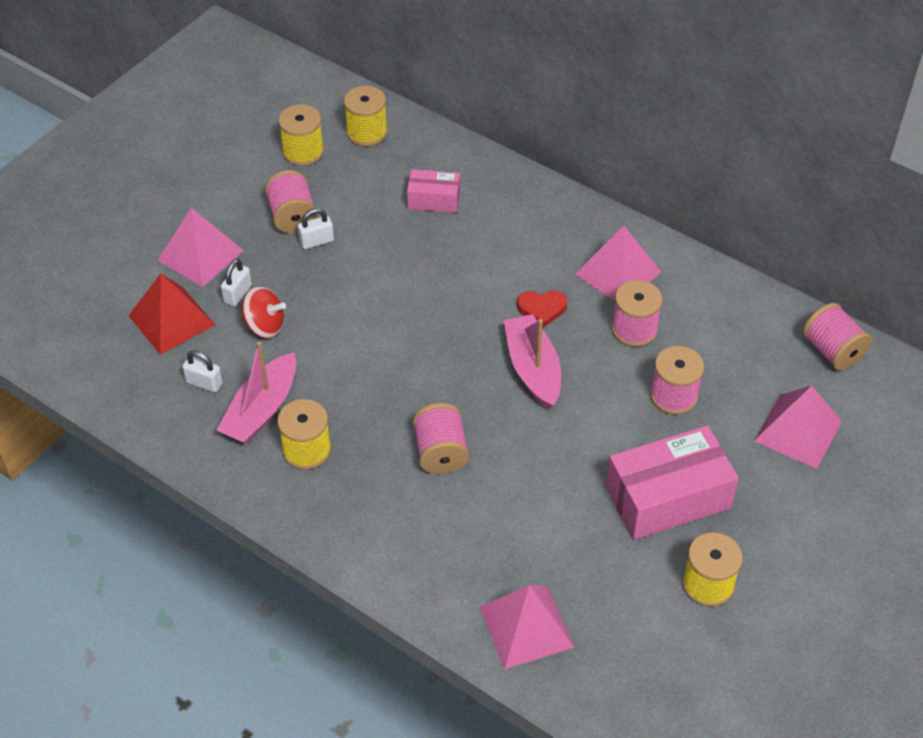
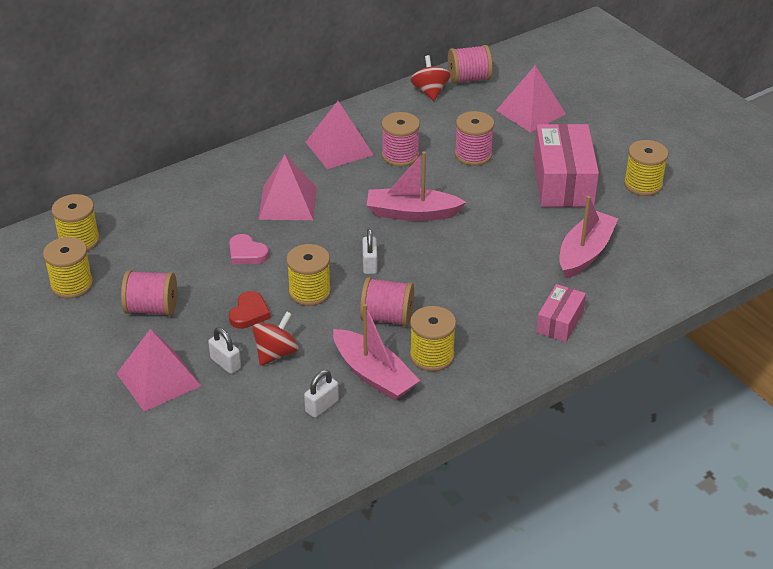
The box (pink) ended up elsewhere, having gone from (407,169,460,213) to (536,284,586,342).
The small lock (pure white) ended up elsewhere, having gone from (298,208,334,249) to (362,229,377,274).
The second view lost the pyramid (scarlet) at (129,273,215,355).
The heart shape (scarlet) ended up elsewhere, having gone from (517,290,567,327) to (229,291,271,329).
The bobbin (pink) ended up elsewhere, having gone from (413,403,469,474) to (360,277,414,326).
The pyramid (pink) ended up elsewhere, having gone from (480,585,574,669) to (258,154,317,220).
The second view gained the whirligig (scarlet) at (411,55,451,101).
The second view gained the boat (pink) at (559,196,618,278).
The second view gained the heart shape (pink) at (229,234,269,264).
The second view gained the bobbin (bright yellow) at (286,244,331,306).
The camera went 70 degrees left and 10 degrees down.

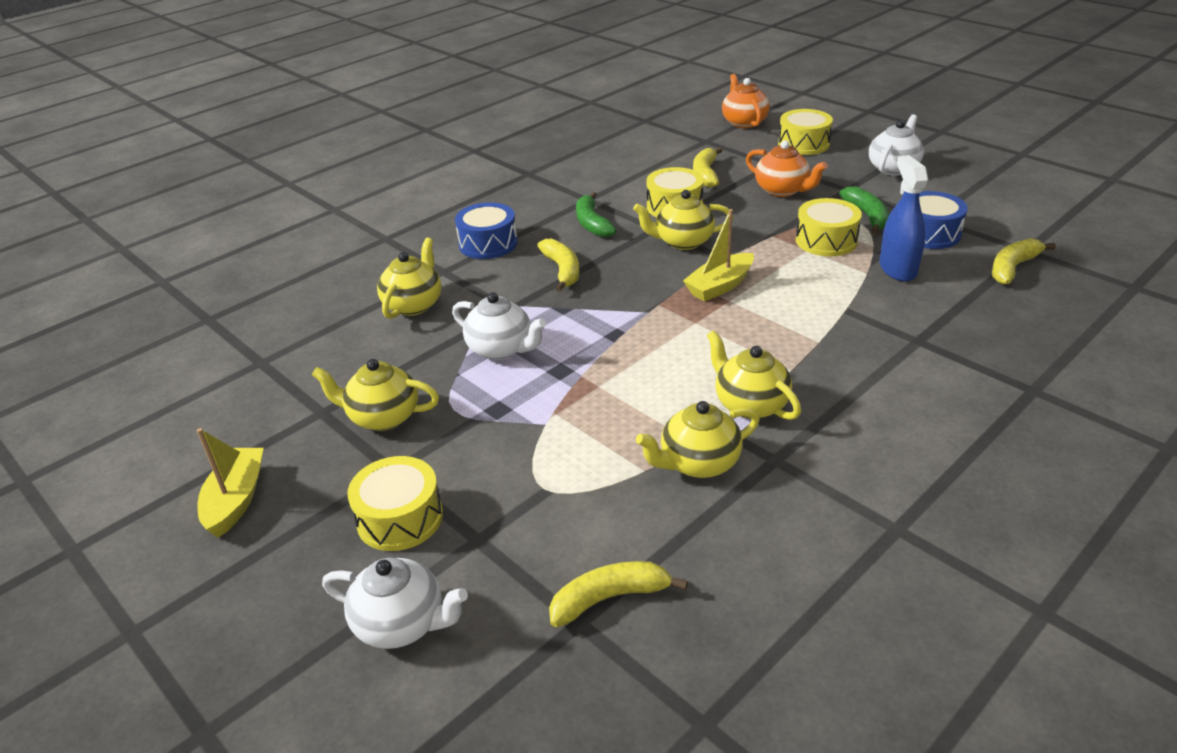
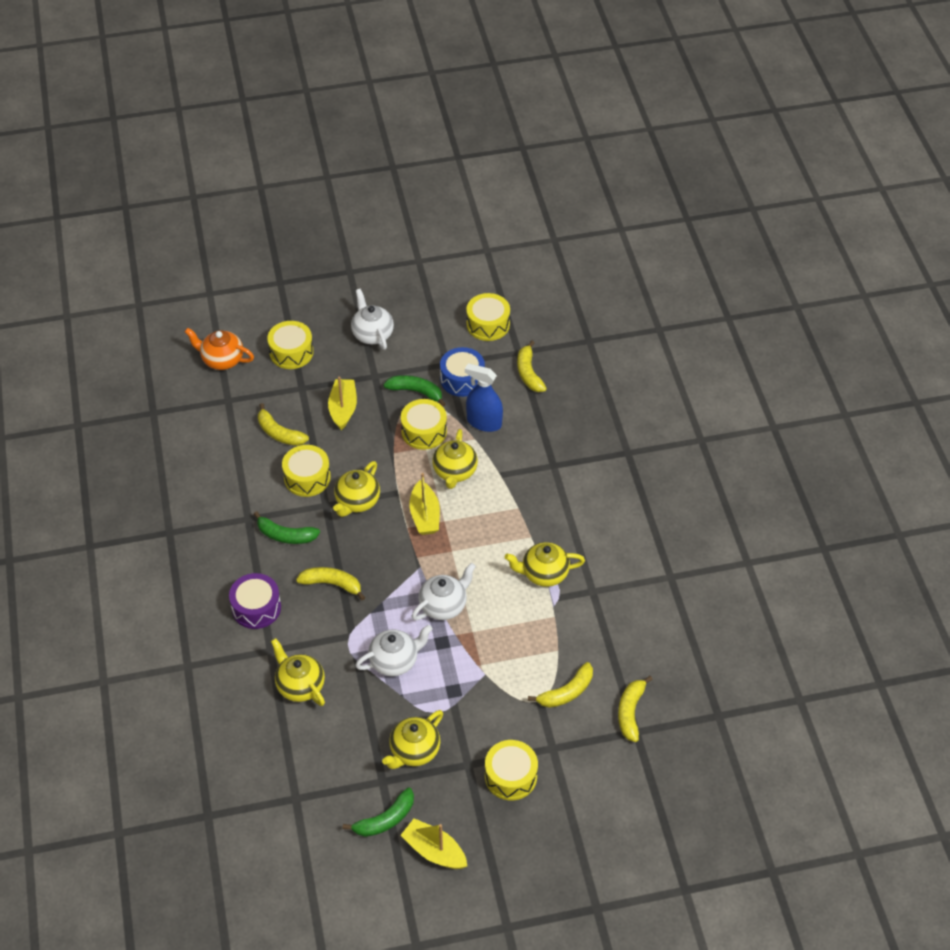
Where the china teapot (orange) stood at (746,140,827,197), the boat (bright yellow) came to stand at (328,377,357,430).
What was the drum (blue) at (455,202,518,259) turned into the drum (violet) at (229,573,281,629).
The china teapot (bright yellow) ended up elsewhere, having gone from (636,401,760,478) to (432,429,478,489).
The china teapot (pure white) ended up elsewhere, having gone from (322,558,468,649) to (412,563,476,620).
The second view gained the drum (bright yellow) at (466,293,510,341).
The second view gained the banana fruit (bright yellow) at (528,662,593,708).
The second view gained the banana fruit (leaf-green) at (343,787,414,837).
The camera went 60 degrees left and 15 degrees up.

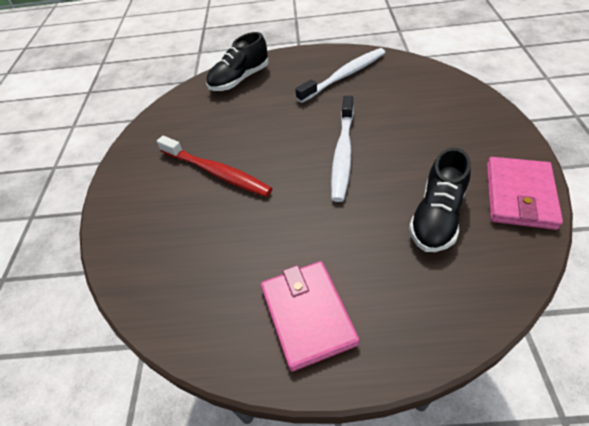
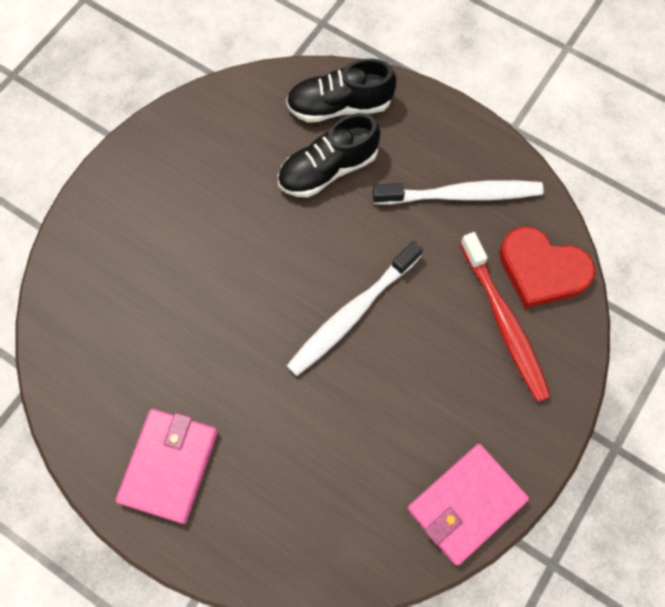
The tooth brush (scarlet) ended up elsewhere, having gone from (157,136,272,197) to (460,232,551,402).
The shoe (ebony) ended up elsewhere, having gone from (409,148,471,252) to (278,113,380,197).
The second view gained the heart shape (scarlet) at (499,226,595,308).
The camera went 30 degrees right and 20 degrees up.

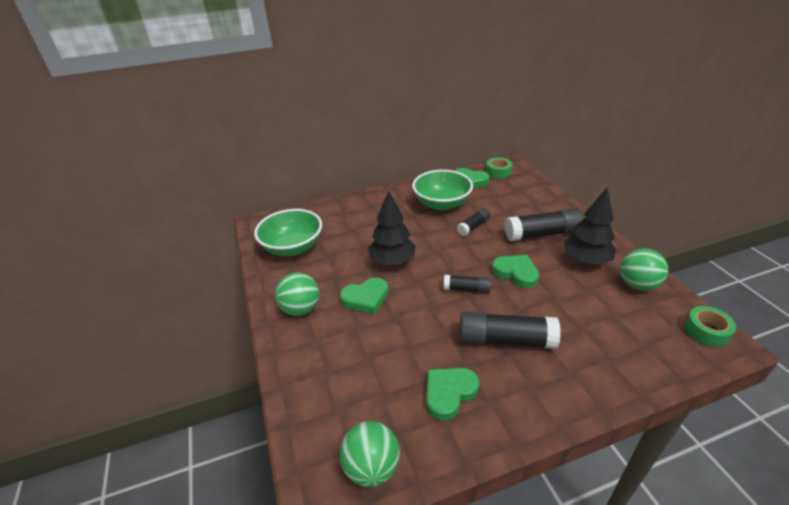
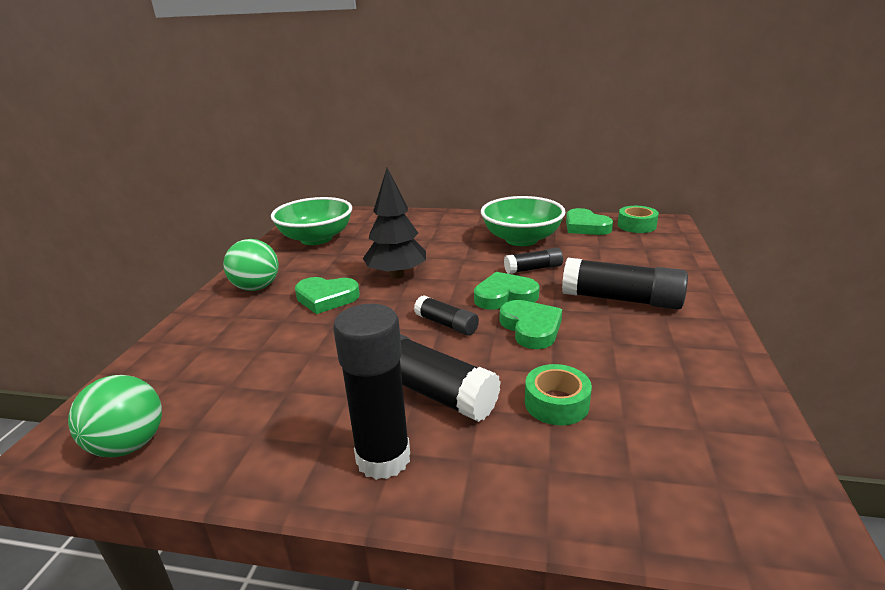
The second view lost the tree (ebony) at (564,188,616,265).
The second view lost the sphere (leaf-green) at (620,248,668,291).
The sticky tape (leaf-green) ended up elsewhere, having gone from (684,306,736,347) to (525,364,592,425).
The heart shape (leaf-green) ended up elsewhere, having gone from (427,368,479,421) to (474,272,540,310).
The second view gained the glue (ebony) at (333,304,410,480).
The camera went 30 degrees right and 10 degrees down.

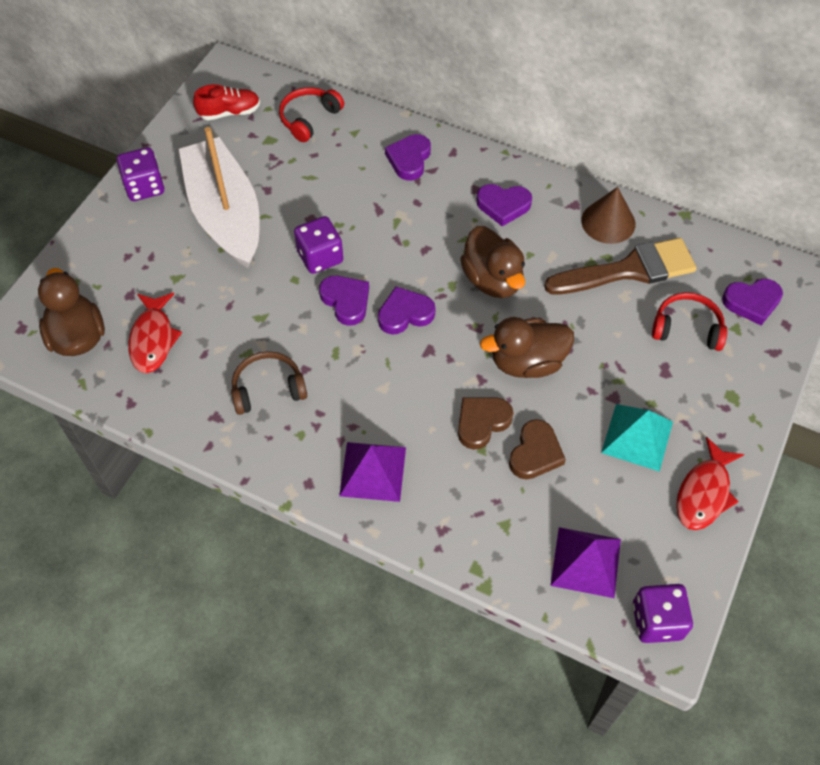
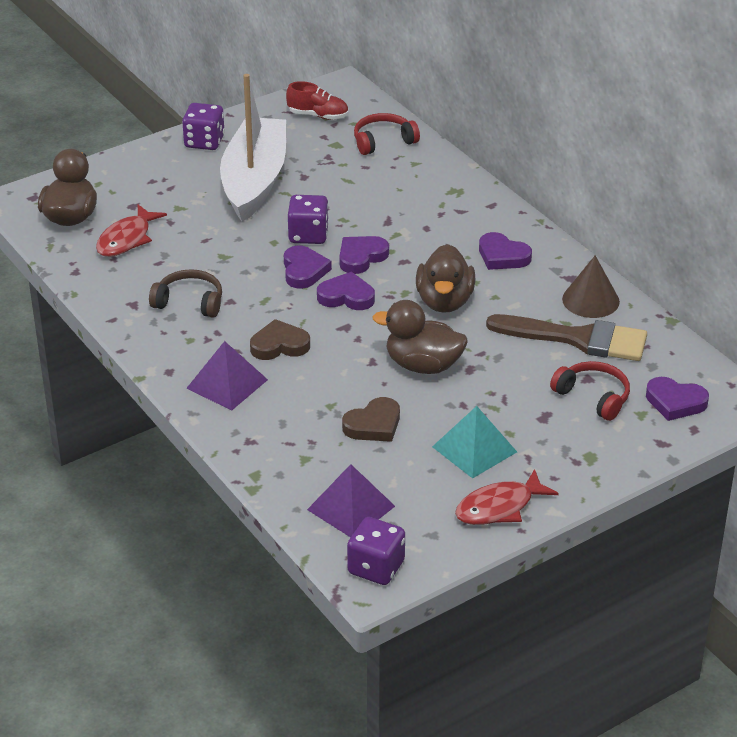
The heart shape (violet) ended up elsewhere, having gone from (385,134,431,181) to (339,236,389,274).
The heart shape (russet) ended up elsewhere, having gone from (458,398,513,450) to (250,319,310,360).
The camera went 30 degrees right and 20 degrees down.

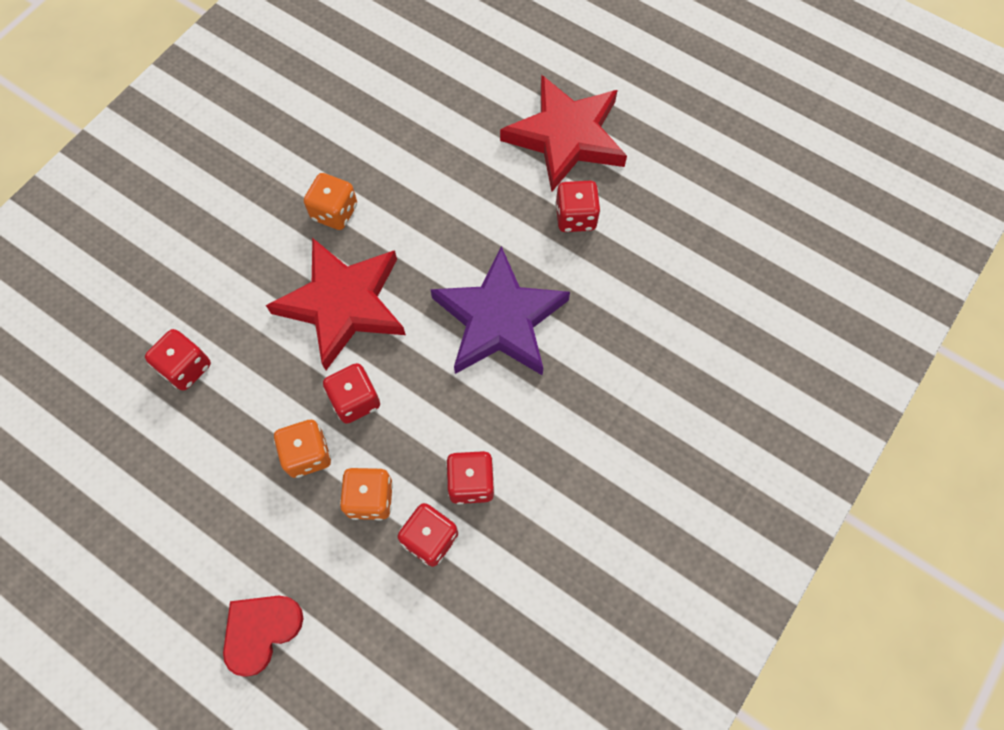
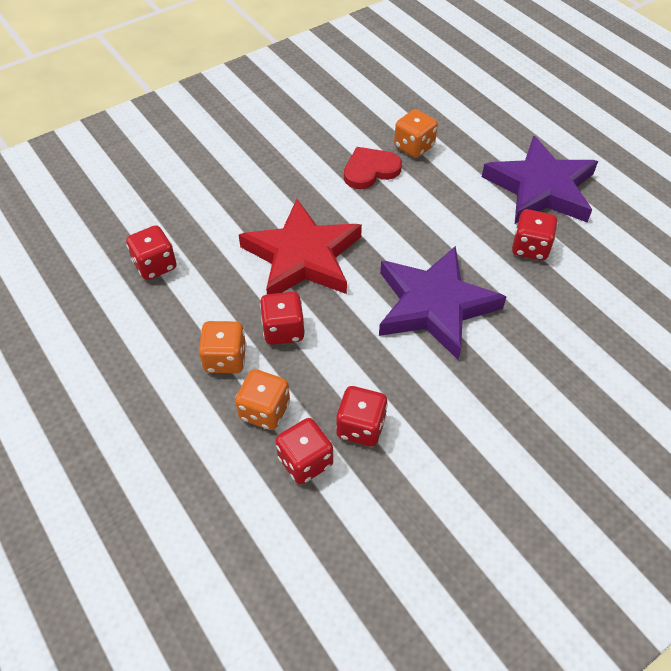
What was the five-pointed star (scarlet) at (500,74,627,192) turned into the five-pointed star (violet) at (482,135,598,224).
The game die (orange) ended up elsewhere, having gone from (304,173,357,230) to (394,109,438,158).
The heart shape (scarlet) ended up elsewhere, having gone from (223,596,304,677) to (344,147,402,189).
The camera went 20 degrees right and 15 degrees down.

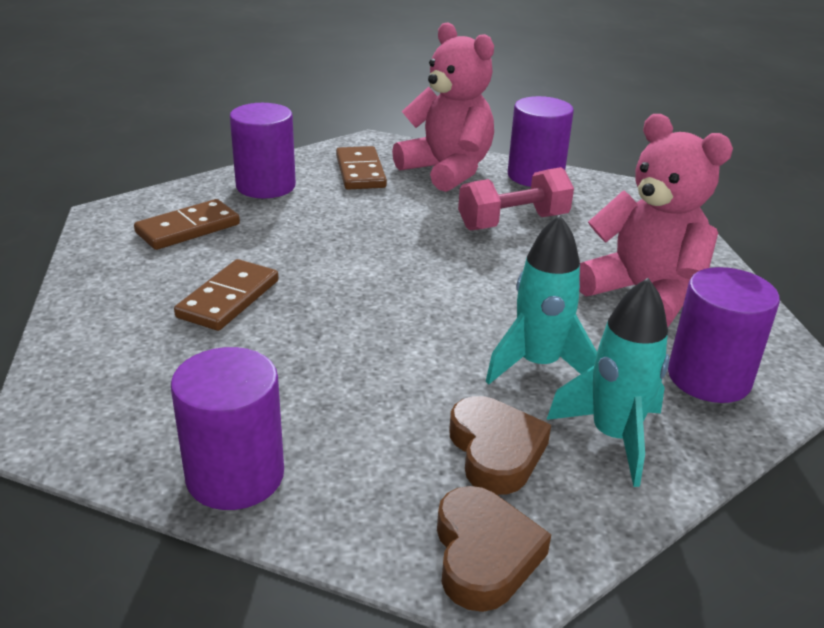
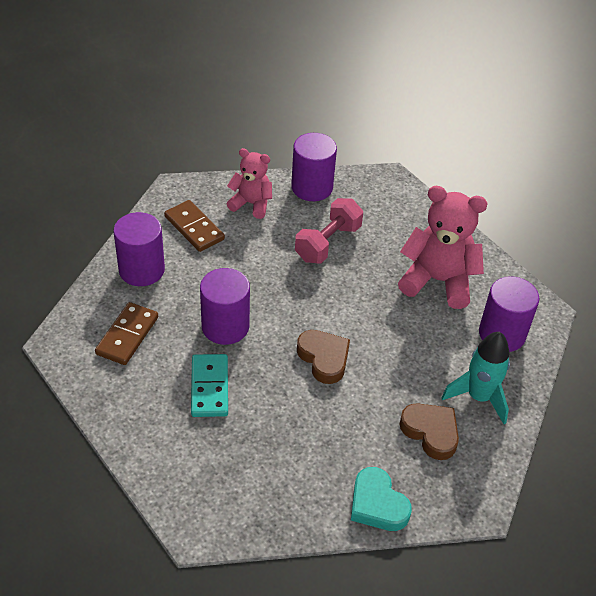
The size of the teddy bear (pink) at (392,23,494,192) changed by a factor of 0.60.
The second view lost the spaceship (turquoise) at (485,215,597,384).
What was the domino (russet) at (174,259,279,331) turned into the domino (turquoise) at (191,354,228,417).
The cylinder (violet) ended up elsewhere, having gone from (171,347,284,510) to (200,268,250,345).
The heart shape (russet) ended up elsewhere, having gone from (437,486,551,612) to (297,330,350,384).
The second view gained the heart shape (turquoise) at (351,467,412,531).
The camera went 30 degrees left and 15 degrees up.

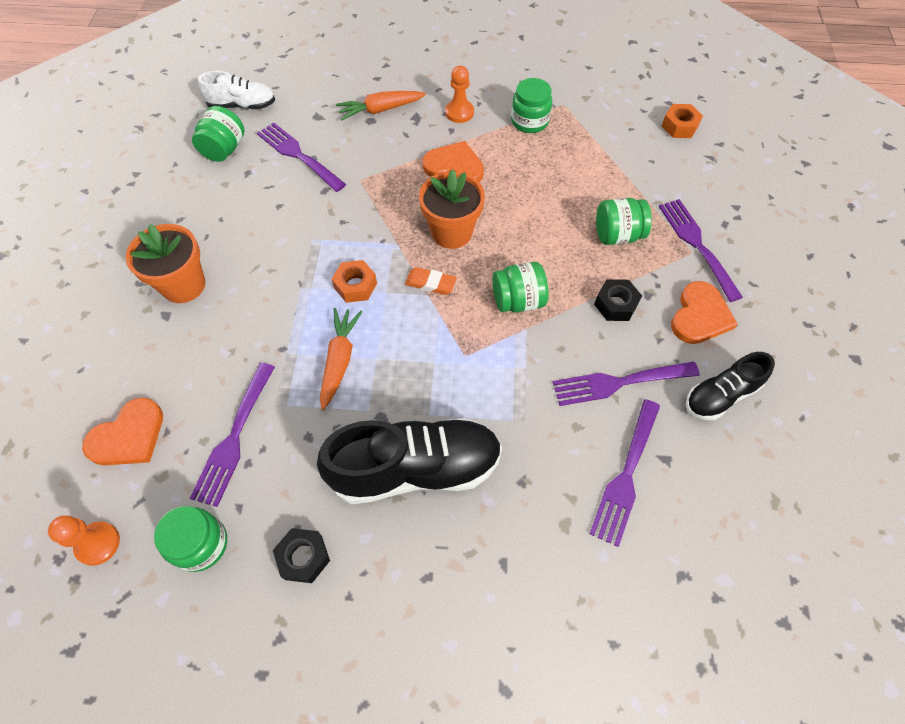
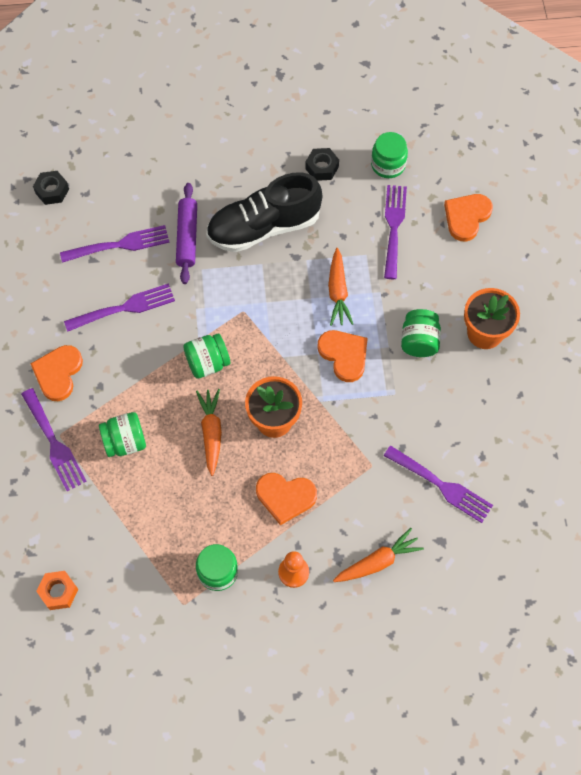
The second view lost the shoe (pure white) at (198,71,275,109).
The jam jar (leaf-green) ended up elsewhere, having gone from (192,106,244,162) to (401,309,441,357).
Where the hex nut (orange) stood at (332,260,377,303), the heart shape (orange) came to stand at (318,330,368,382).
The second view lost the eraser (orange) at (405,267,457,295).
The hex nut (ebony) ended up elsewhere, having gone from (594,279,642,321) to (33,171,69,205).
The second view lost the shoe (ebony) at (686,352,775,420).
The table fork (violet) at (590,399,660,547) ended up facing another way, 60 degrees clockwise from before.
The second view lost the pawn (orange) at (48,515,120,566).
The second view gained the pastry roller (violet) at (176,183,197,284).
The second view gained the toy carrot (orange) at (196,389,222,476).
The camera went 170 degrees right and 5 degrees up.

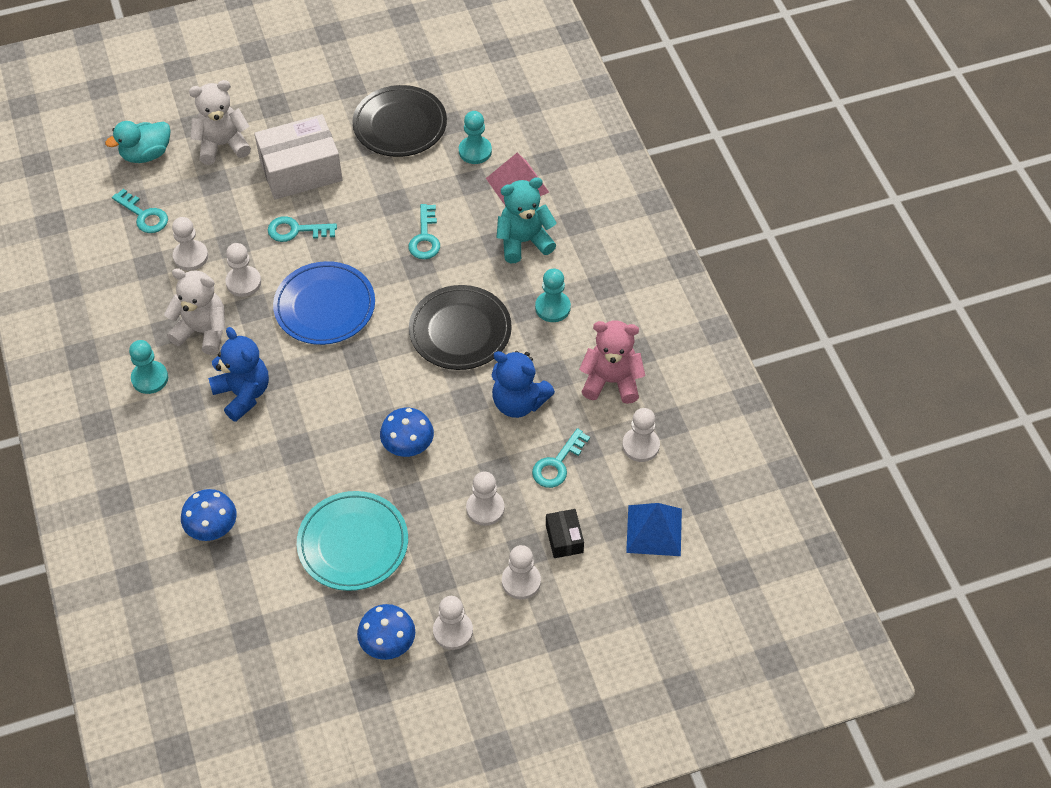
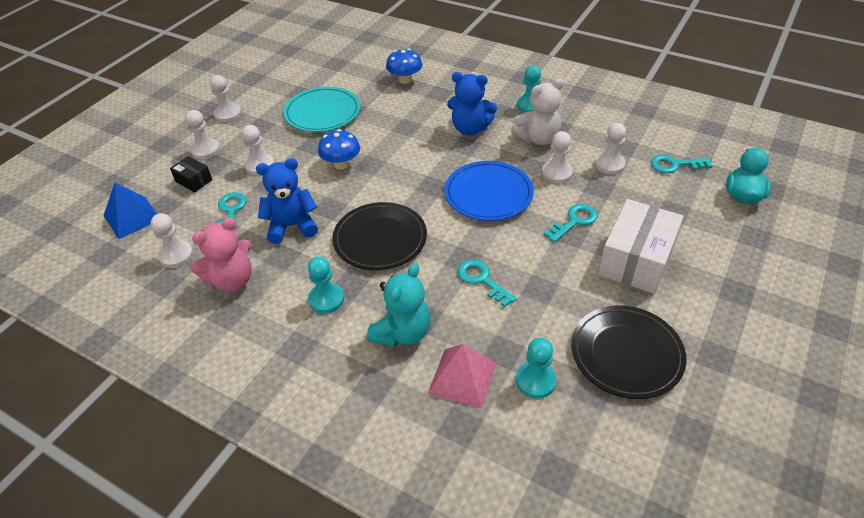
The second view lost the teddy bear (pure white) at (189,80,251,165).
The second view lost the fungus (blue) at (357,604,415,660).
The camera went 140 degrees right and 10 degrees down.

